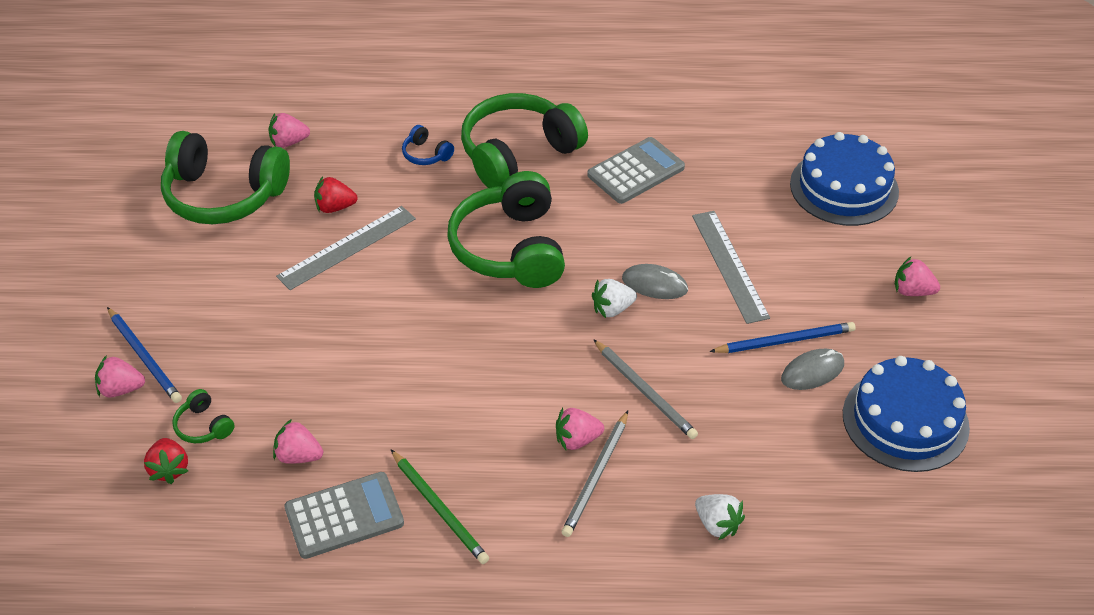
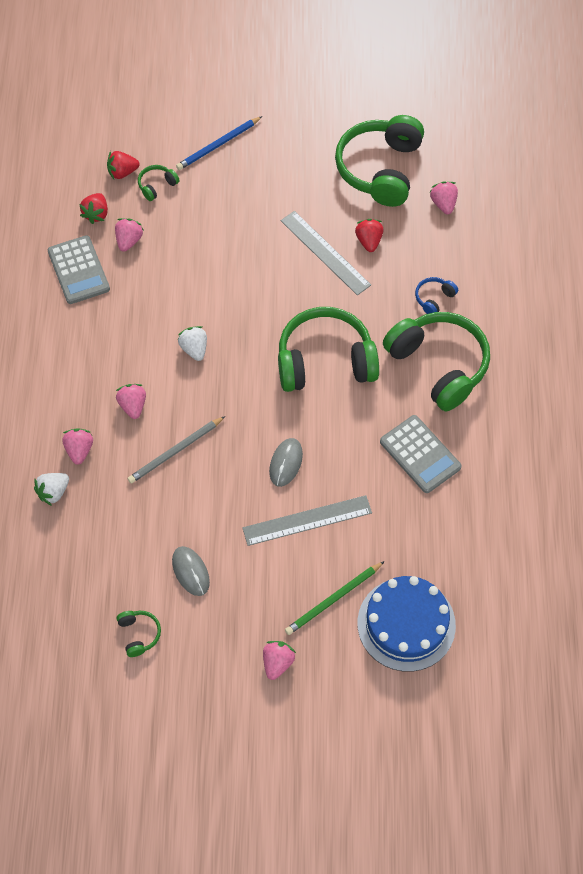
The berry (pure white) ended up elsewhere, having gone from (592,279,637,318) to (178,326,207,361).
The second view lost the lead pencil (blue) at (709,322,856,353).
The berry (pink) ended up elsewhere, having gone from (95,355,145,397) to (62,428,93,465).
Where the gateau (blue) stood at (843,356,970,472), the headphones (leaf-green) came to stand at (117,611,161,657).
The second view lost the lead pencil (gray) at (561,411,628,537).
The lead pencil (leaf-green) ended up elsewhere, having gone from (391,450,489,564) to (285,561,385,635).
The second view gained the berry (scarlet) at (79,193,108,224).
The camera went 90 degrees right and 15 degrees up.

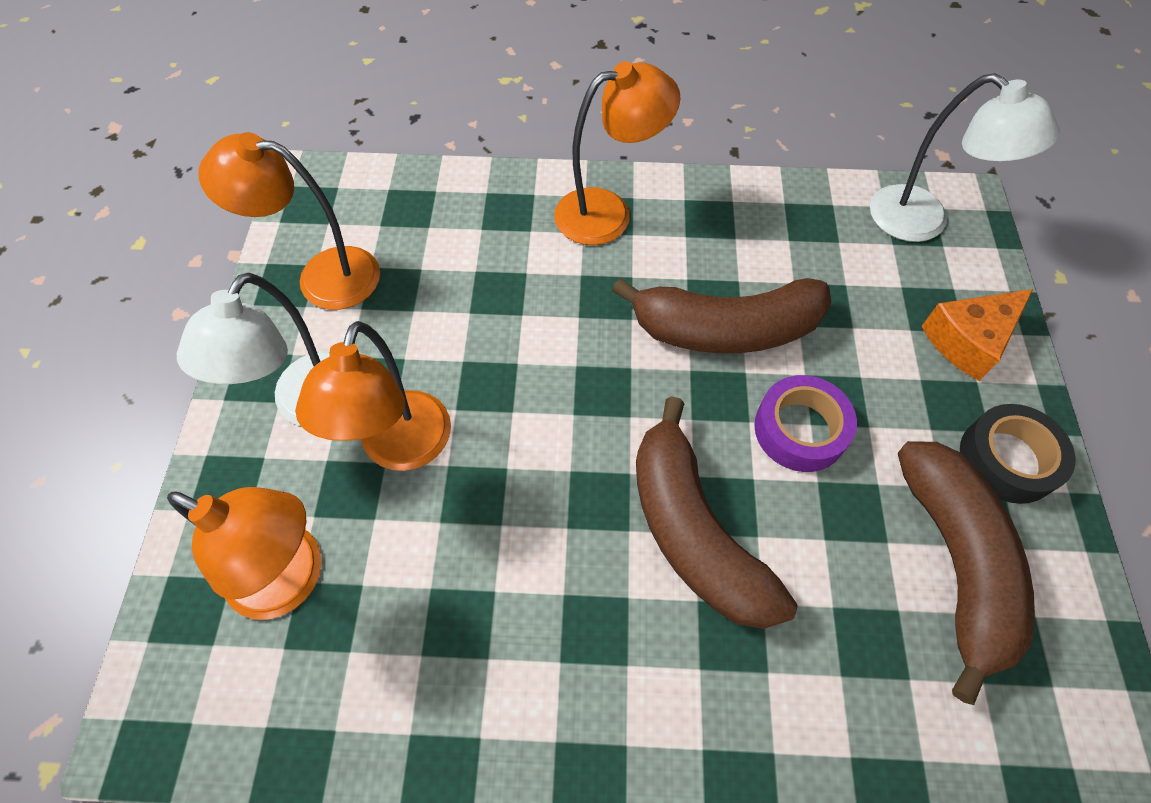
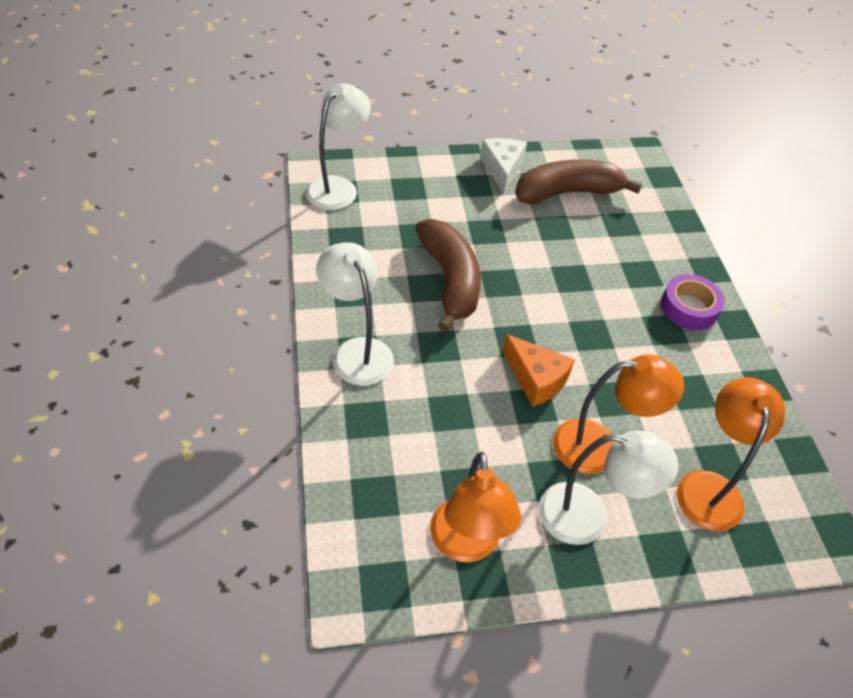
What was the desk lamp (orange) at (554,61,680,245) turned into the desk lamp (pure white) at (316,242,394,386).
The cheese wedge (orange) ended up elsewhere, having gone from (921,289,1033,381) to (502,334,575,407).
The sticky tape (violet) ended up elsewhere, having gone from (754,375,857,472) to (661,274,725,330).
The second view lost the banana fruit (russet) at (636,396,798,629).
Where the sticky tape (ebony) stood at (960,404,1075,504), the cheese wedge (pure white) came to stand at (480,138,527,194).
The camera went 105 degrees left and 10 degrees down.

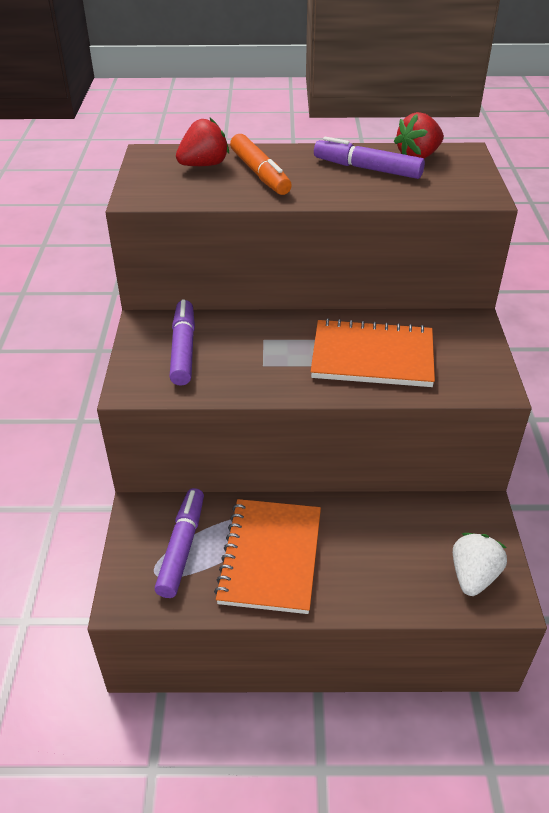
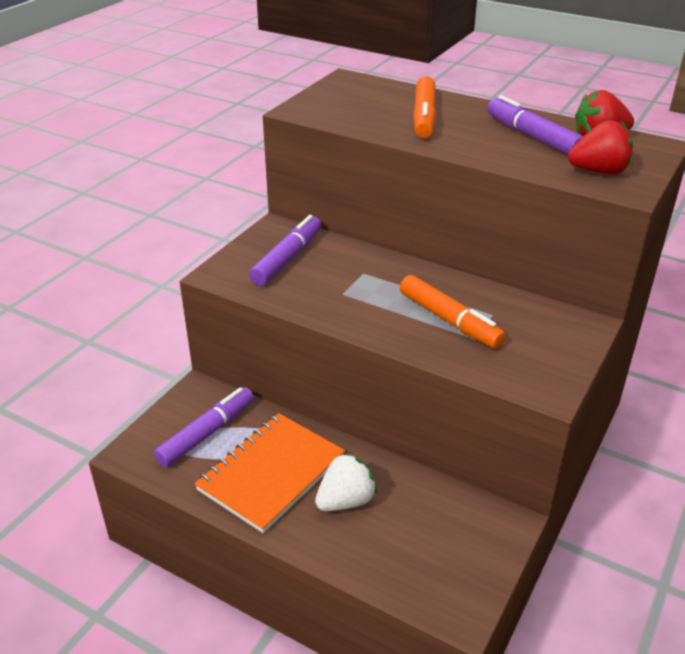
The berry (scarlet) ended up elsewhere, having gone from (176,118,229,166) to (568,120,633,174).
Where the exercise book (orange) stood at (311,319,435,387), the felt pen (orange) came to stand at (400,275,506,349).
The berry (pure white) ended up elsewhere, having gone from (453,533,507,596) to (315,452,377,511).
The camera went 30 degrees right and 5 degrees down.

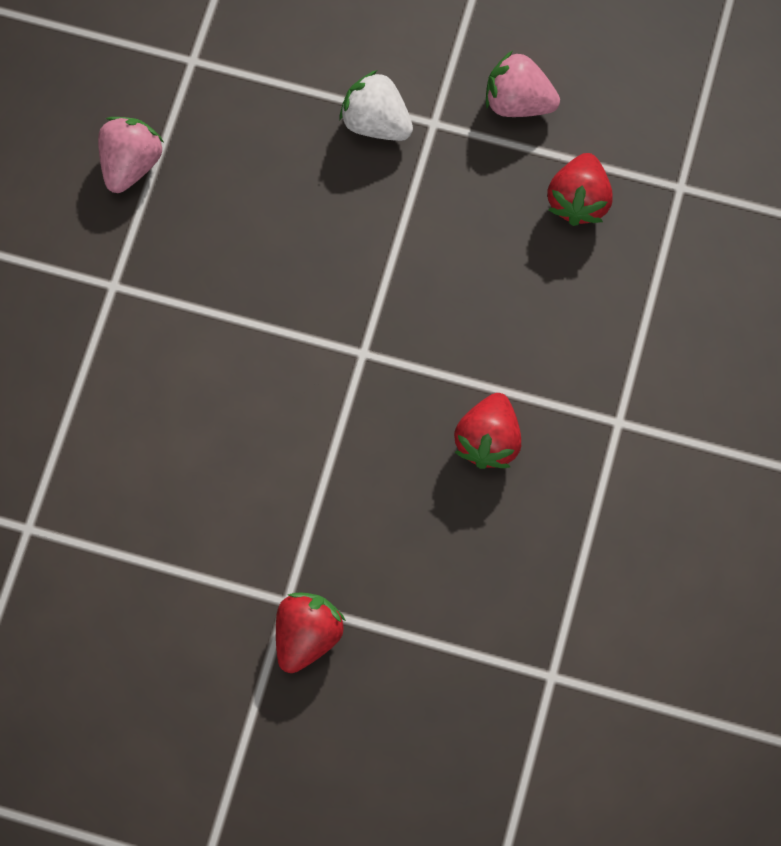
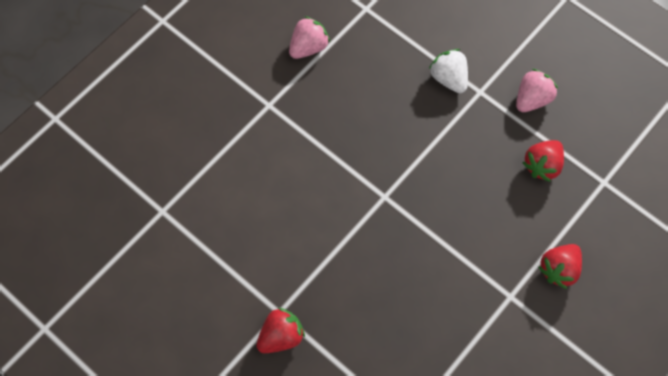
The berry (pink) at (486,51,560,117) ended up facing another way, 90 degrees clockwise from before.
The berry (scarlet) ended up elsewhere, having gone from (454,393,521,469) to (538,244,582,289).
The camera went 25 degrees right and 5 degrees down.

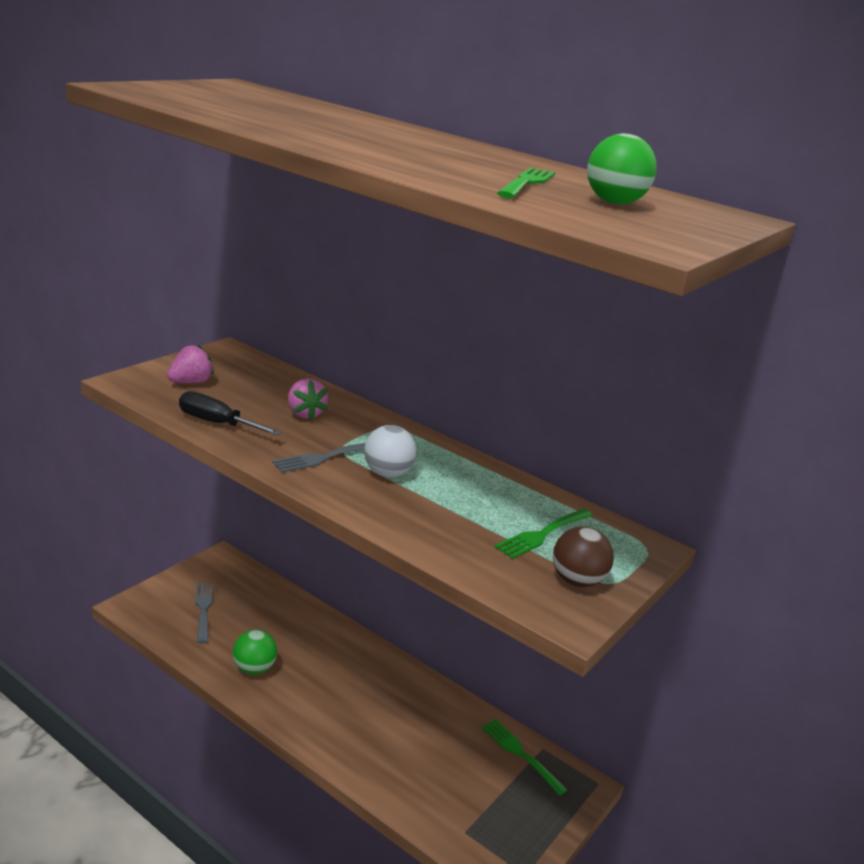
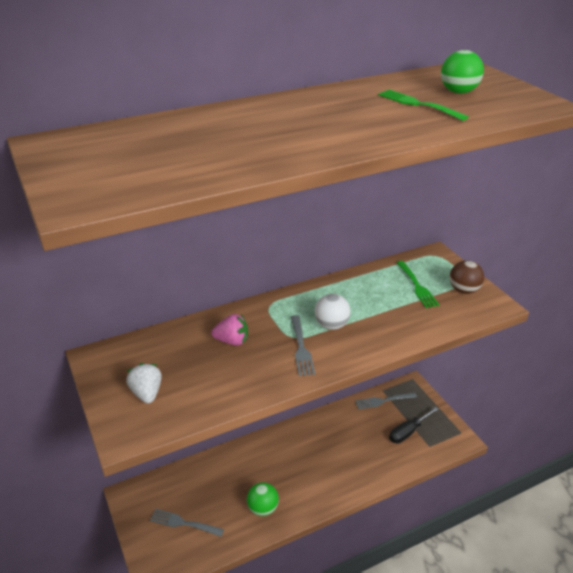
What was the berry (pink) at (167,344,214,383) turned into the berry (pure white) at (126,363,162,404).
The hand screwdriver (ebony) ended up elsewhere, having gone from (179,391,282,435) to (389,407,439,443).
What was the table fork (leaf-green) at (482,719,567,795) turned into the table fork (gray) at (355,393,417,410).
The camera went 60 degrees left and 10 degrees up.

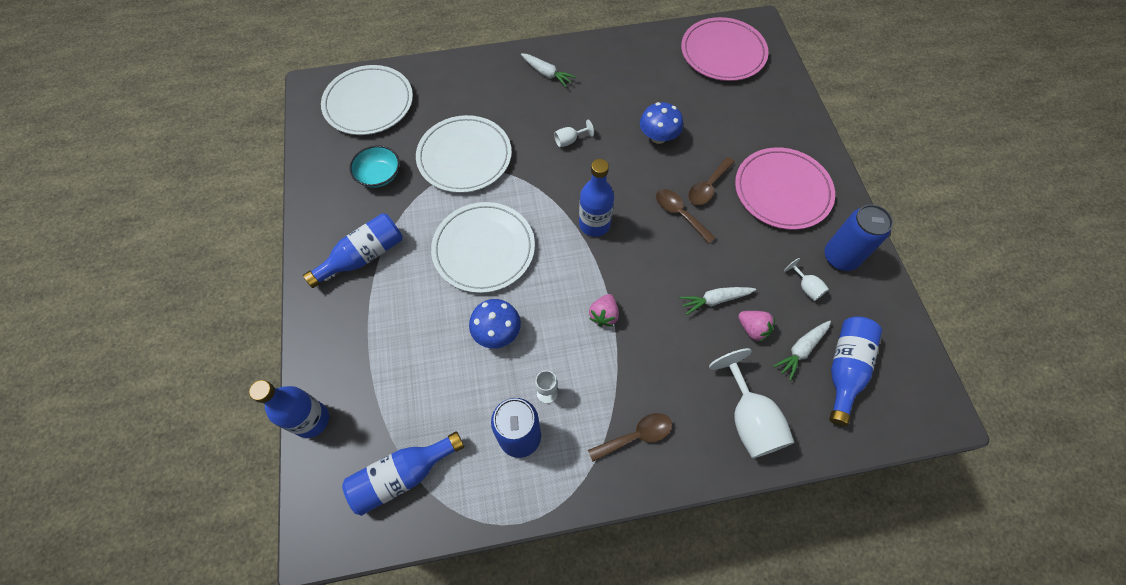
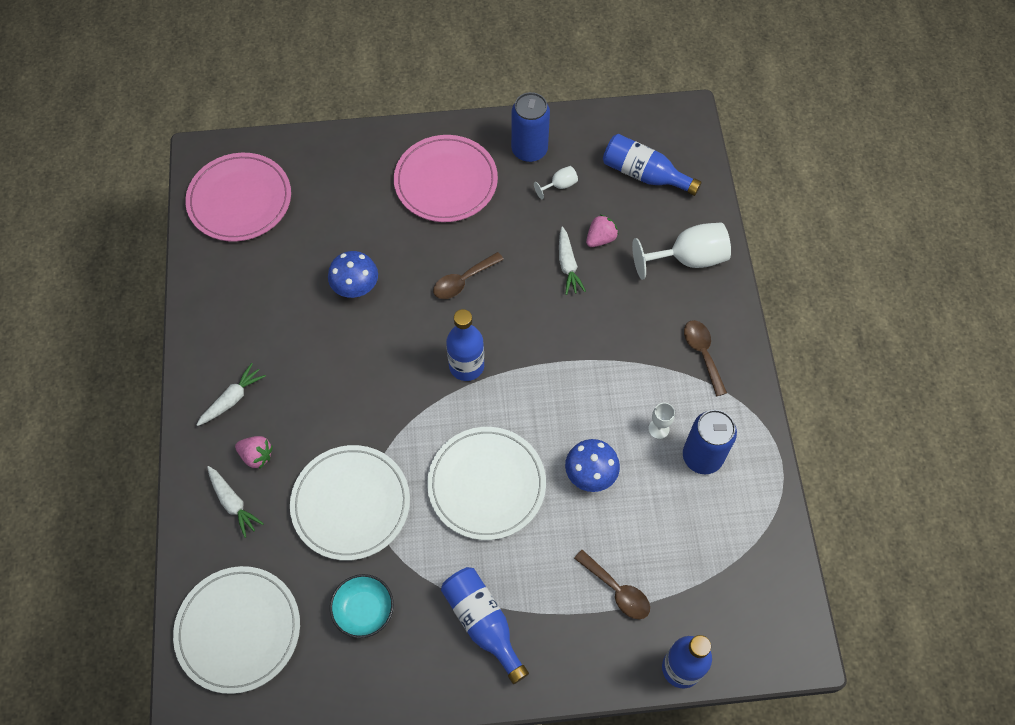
The second view lost the wine glass (pure white) at (554,119,594,147).
The teaspoon (russet) ended up elsewhere, having gone from (688,157,735,205) to (574,550,650,619).
The berry (pink) ended up elsewhere, having gone from (589,294,619,327) to (235,436,273,469).
The toy carrot (pure white) ended up elsewhere, having gone from (773,321,831,381) to (207,466,264,538).
The second view lost the bottle (blue) at (342,431,464,516).
The camera went 85 degrees left and 0 degrees up.

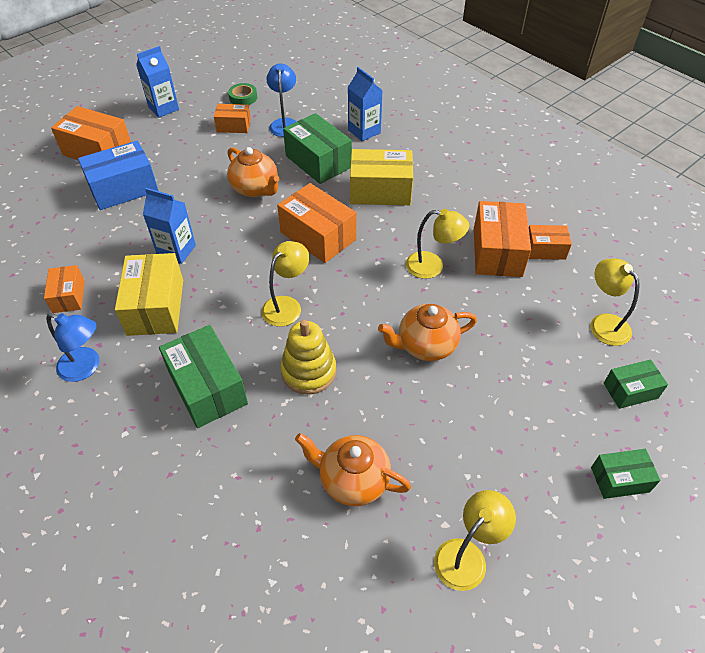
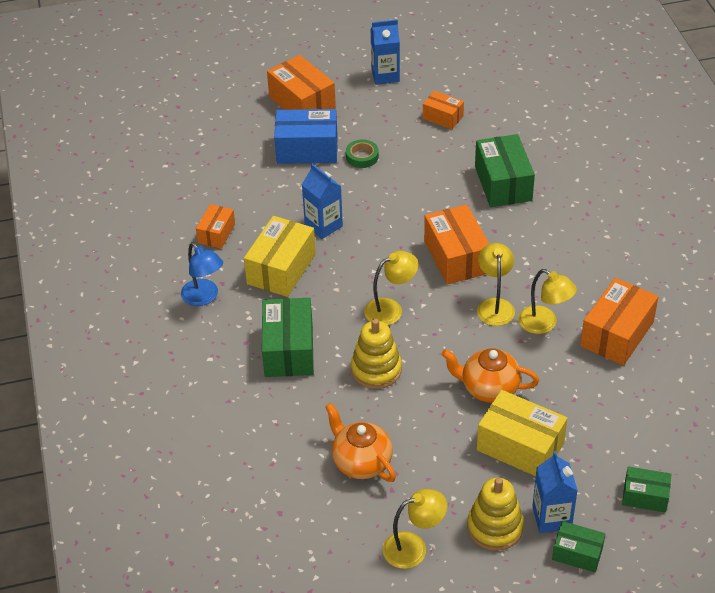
The second view lost the desk lamp (blue) at (266,63,297,137).
The carton (blue) ended up elsewhere, having gone from (348,67,383,141) to (532,451,578,533).
The sticky tape (leaf-green) ended up elsewhere, having gone from (228,83,257,105) to (346,139,379,168).
The second view lost the china teapot (orange) at (227,147,279,197).
The box (bright yellow) ended up elsewhere, having gone from (350,149,413,205) to (477,390,567,476).
The second view lost the box (orange) at (529,225,572,260).
The desk lamp (bright yellow) ended up elsewhere, having gone from (590,259,640,346) to (477,243,515,326).
The second view gained the stacking toy (bright yellow) at (467,477,524,551).
The camera went 30 degrees right and 5 degrees down.

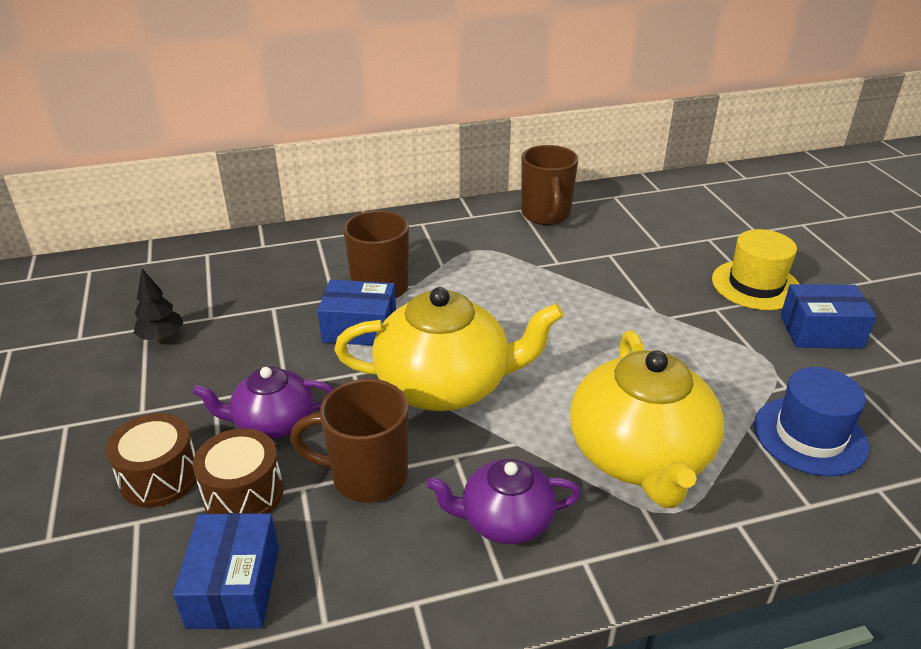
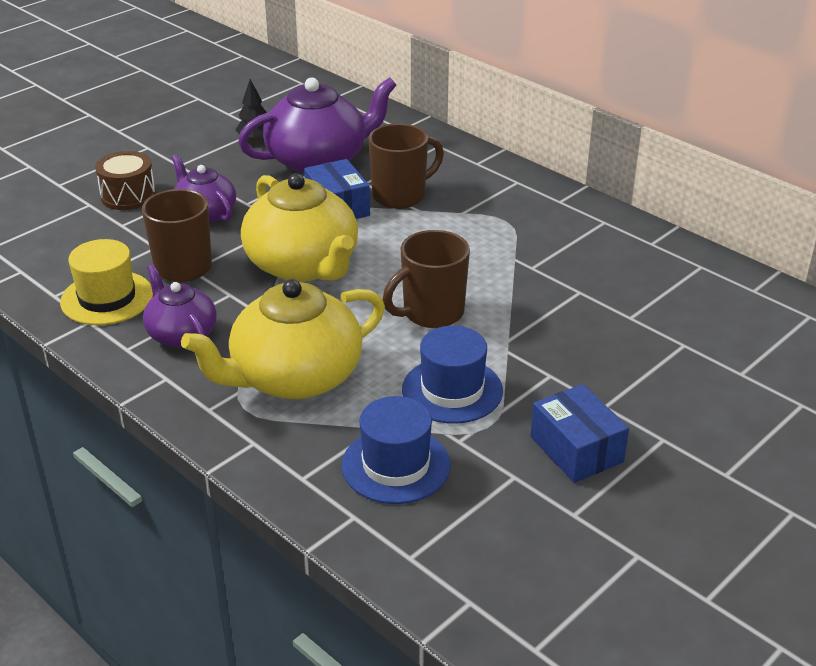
The coffee mug (russet) ended up elsewhere, having gone from (522,145,578,225) to (383,230,470,328).
The hat (bright yellow) ended up elsewhere, having gone from (712,229,799,310) to (60,239,153,325).
The second view lost the drum (russet) at (193,428,283,514).
The second view lost the box (blue) at (173,513,279,629).
The second view gained the china teapot (violet) at (238,77,397,174).
The second view gained the hat (blue) at (402,326,503,424).
The camera went 60 degrees right and 0 degrees up.

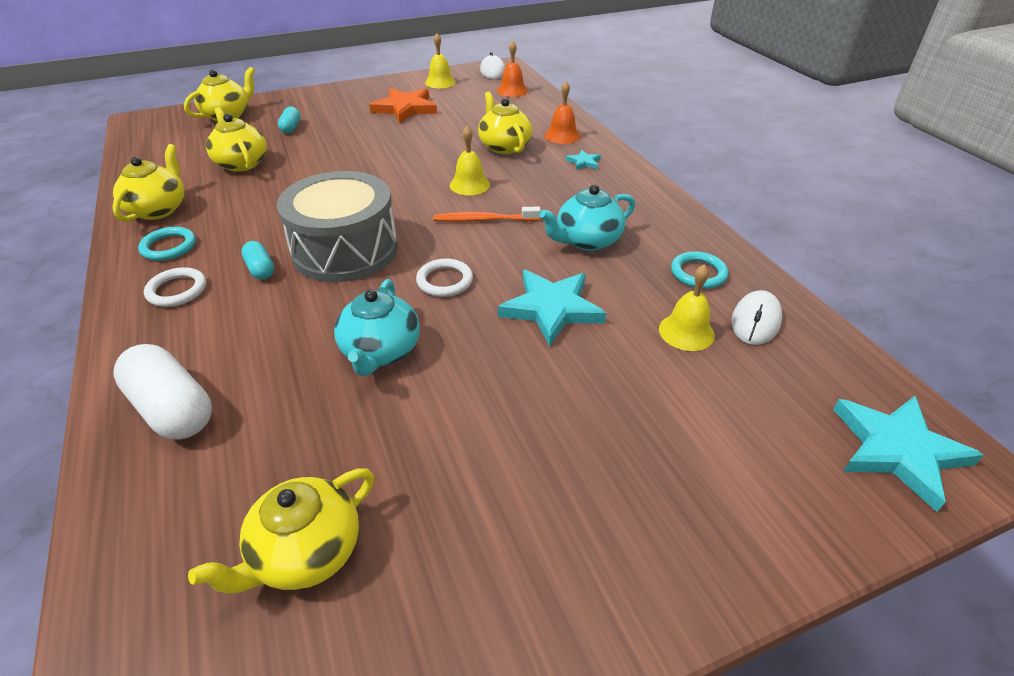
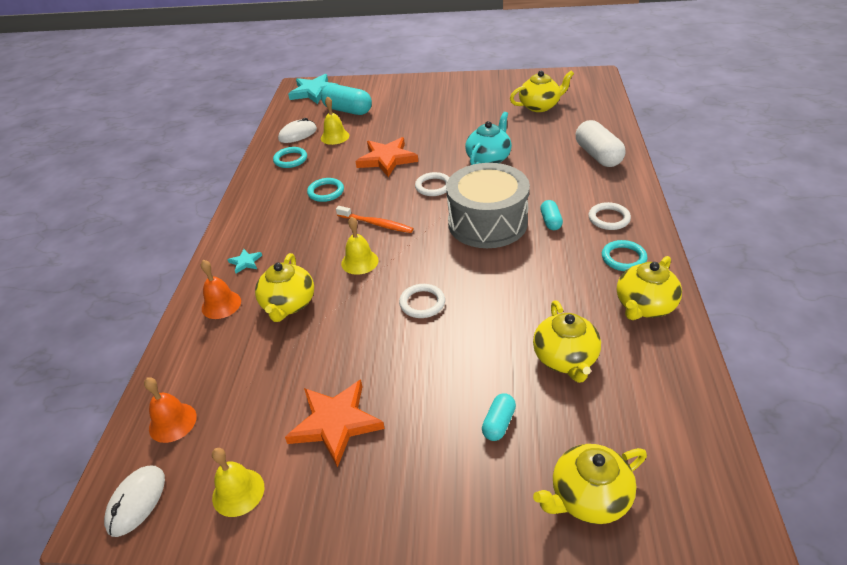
Where the china teapot (turquoise) stood at (540,185,635,251), the hoop (turquoise) came to stand at (307,178,344,202).
What was the five-pointed star (turquoise) at (498,270,607,347) turned into the five-pointed star (orange) at (356,137,418,177).
The second view gained the pill (turquoise) at (321,84,372,115).
The second view gained the hoop (pure white) at (399,284,445,318).
The camera went 150 degrees left and 0 degrees up.

